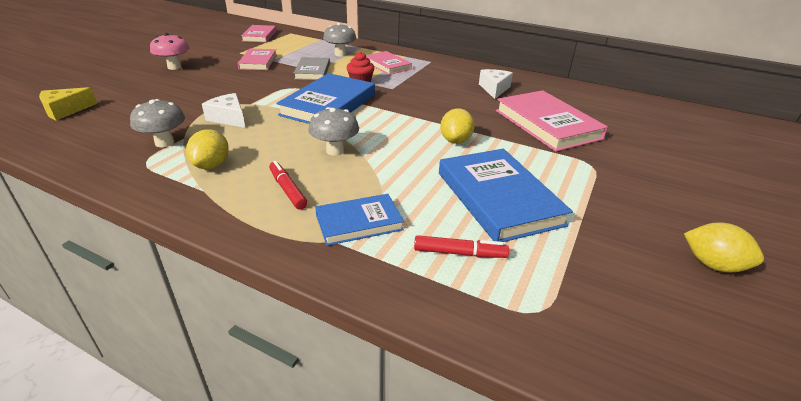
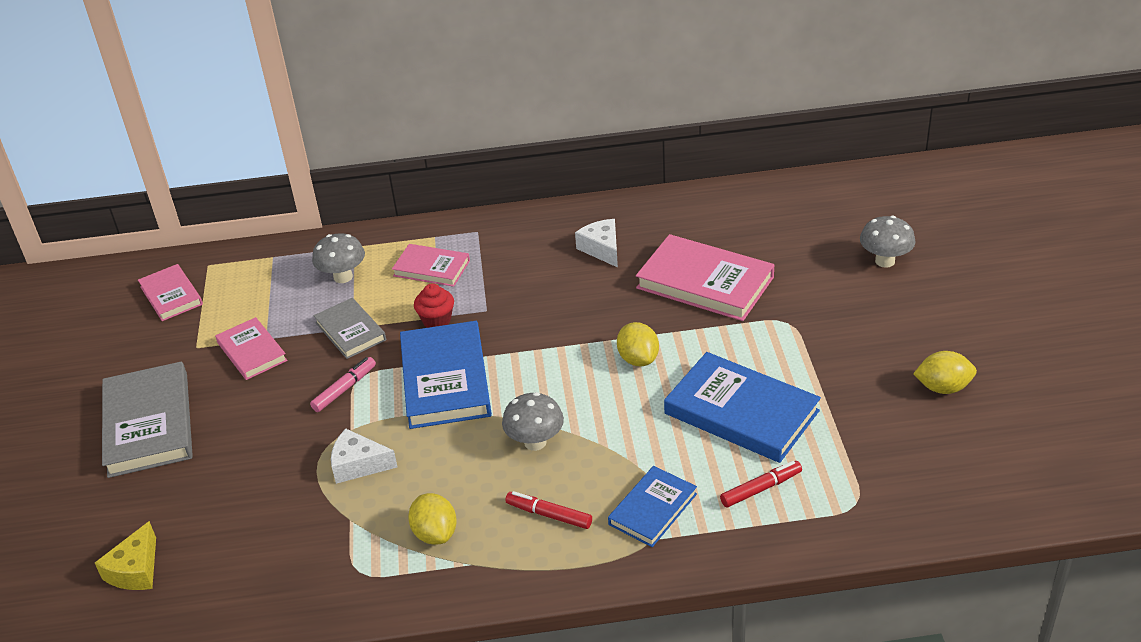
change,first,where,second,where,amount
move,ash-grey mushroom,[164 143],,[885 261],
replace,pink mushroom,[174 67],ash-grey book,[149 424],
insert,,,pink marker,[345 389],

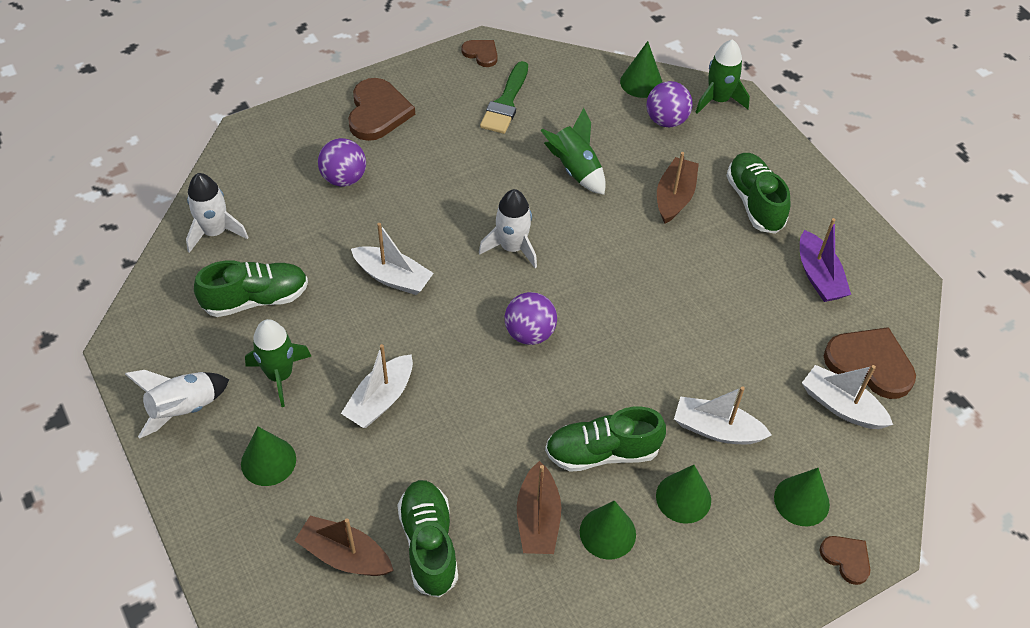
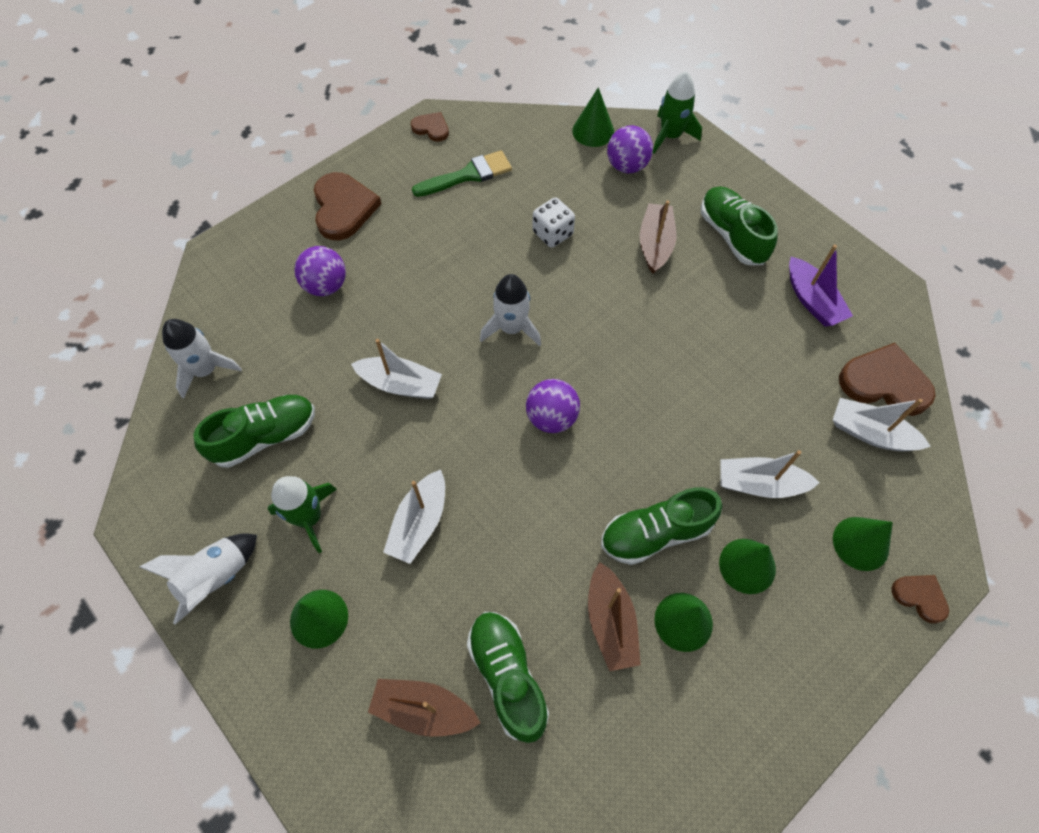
change,first,where,second,where,amount
rotate,leaf-green paint brush,[506 102],,[468 175],120 degrees counterclockwise
replace,leaf-green spaceship,[575 170],pure white dice,[552 233],

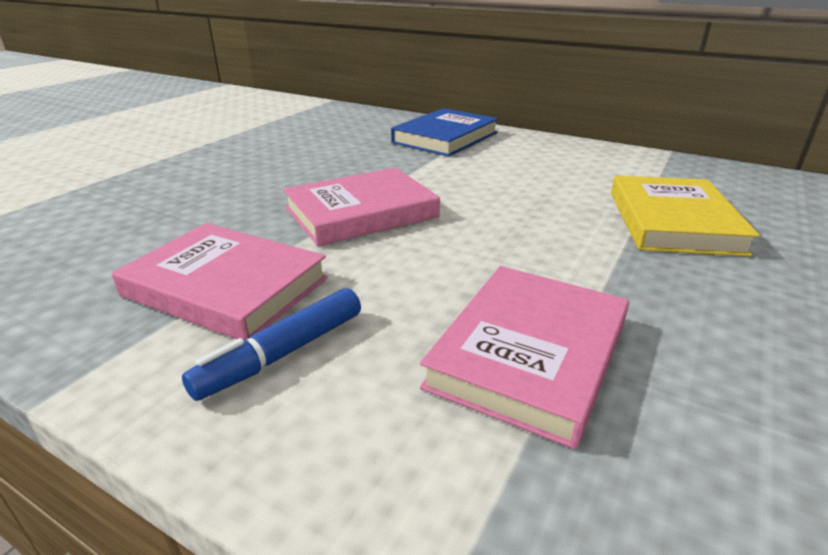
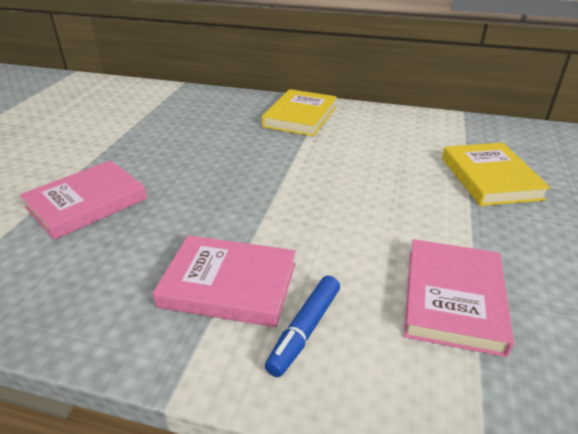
change,first,where,second,where,amount
move,pink book,[361 212],,[87 203],
recolor,cobalt book,[445 138],bright yellow book,[300 116],

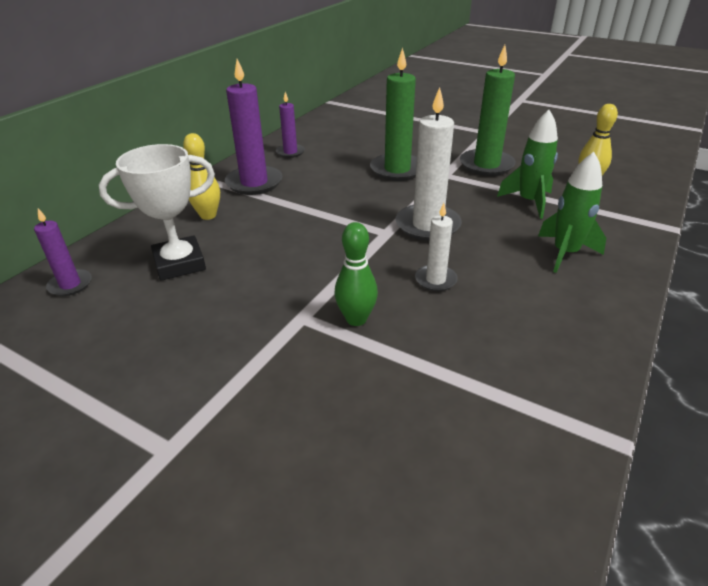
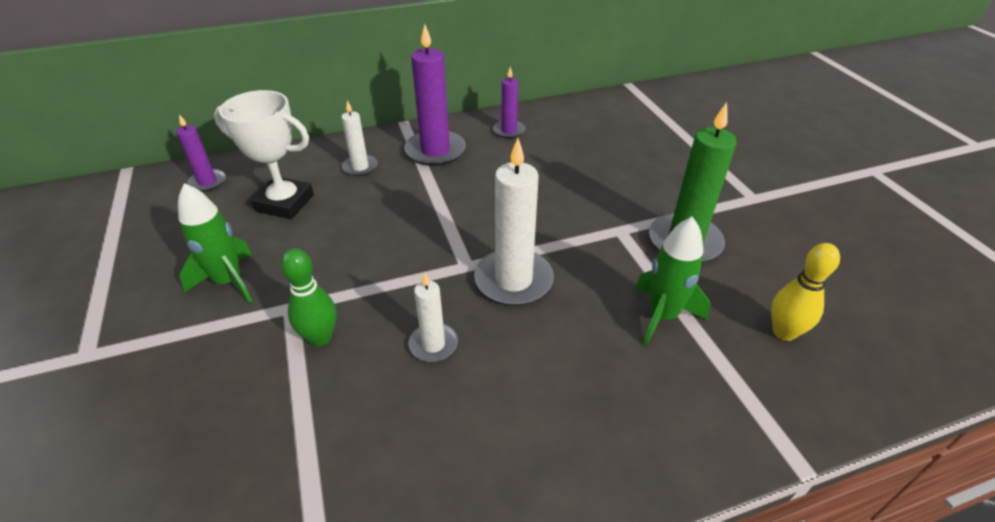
change,first,where,second,where,amount
replace,bright yellow tenpin,[208 215],pure white candle,[360 167],
delete,leaf-green candle,[397 170],,,
move,leaf-green spaceship,[565 253],,[229 281],

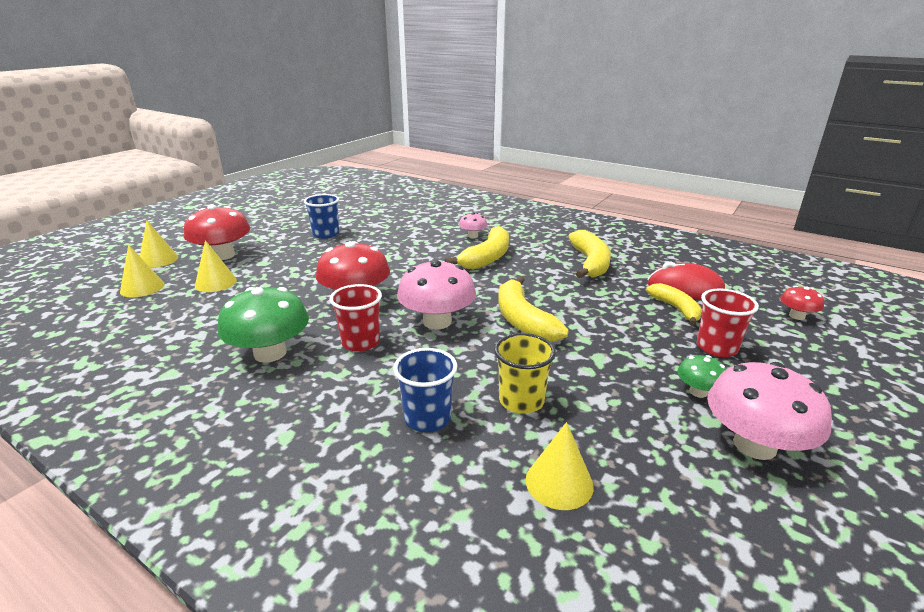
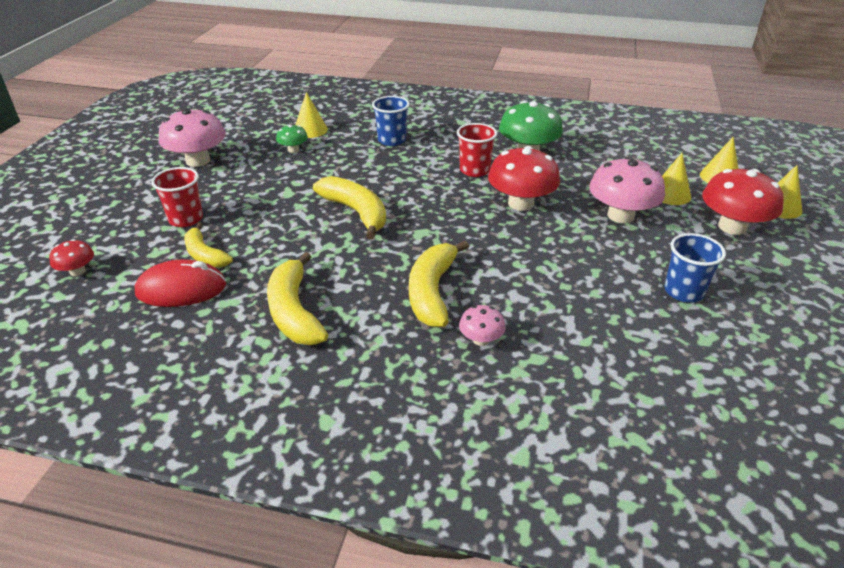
change,first,where,second,where,amount
move,pink mushroom,[437 321],,[620 215],
delete,bright yellow cup,[521 401],,,
move,leaf-green mushroom,[698 392],,[293 150],

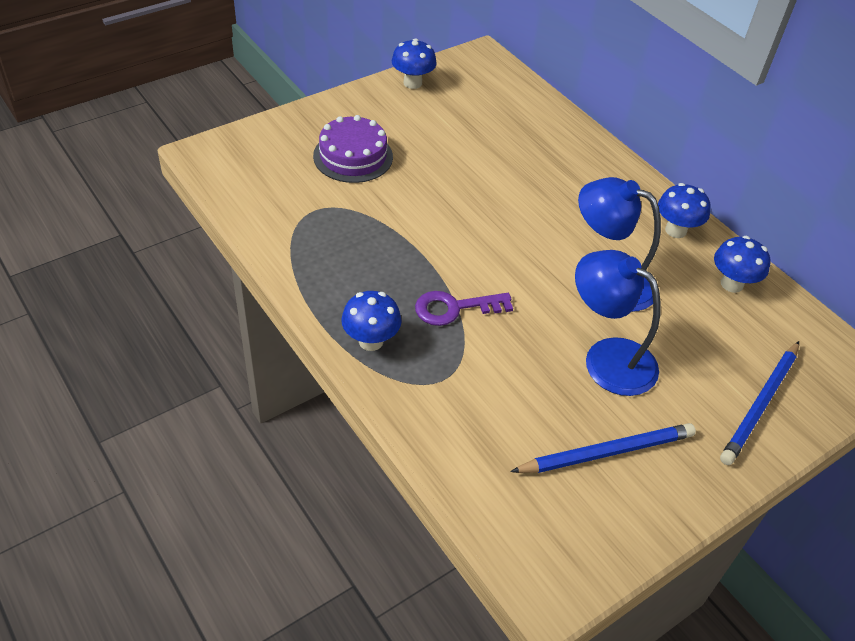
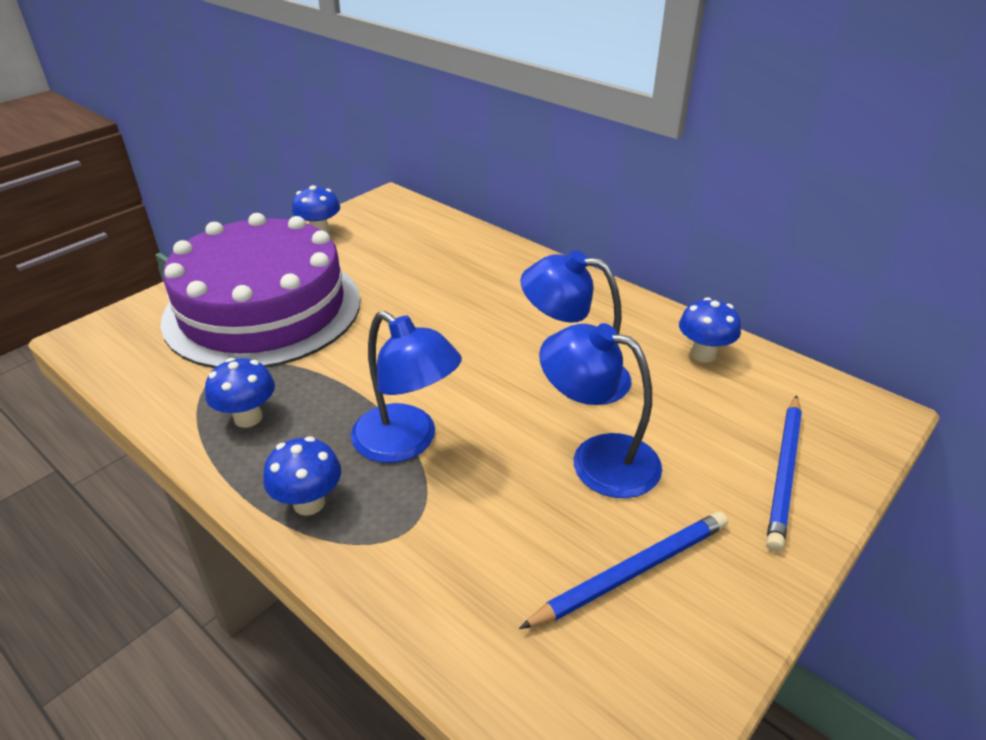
change,first,where,second,where,amount
resize,violet layer cake,[353 156],,[263 309],x2.16
replace,violet key,[455 308],cobalt reading lamp,[406 442],
move,cobalt mushroom,[675 230],,[248 418],

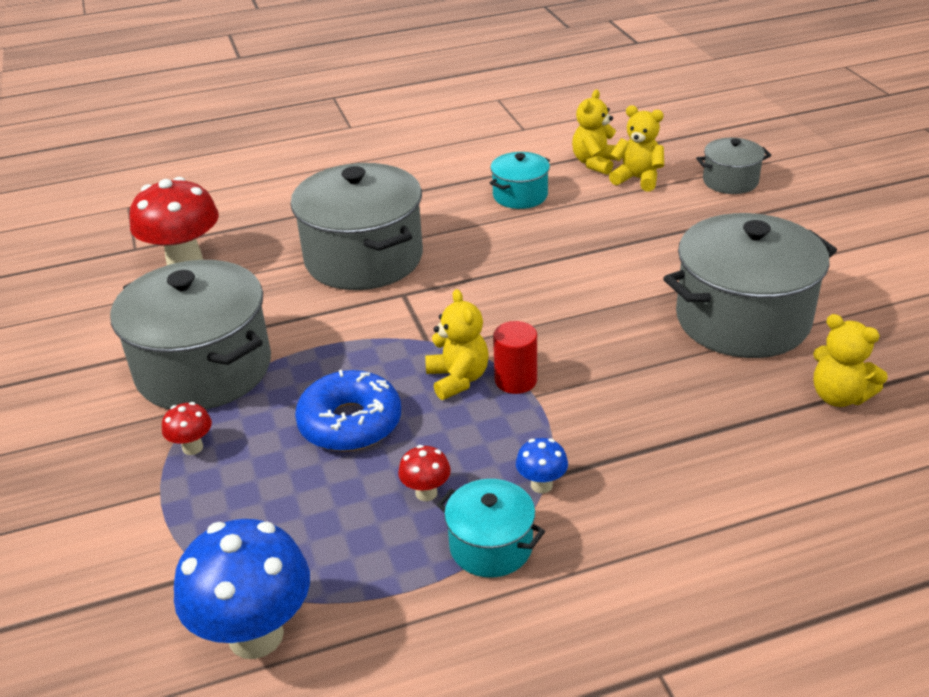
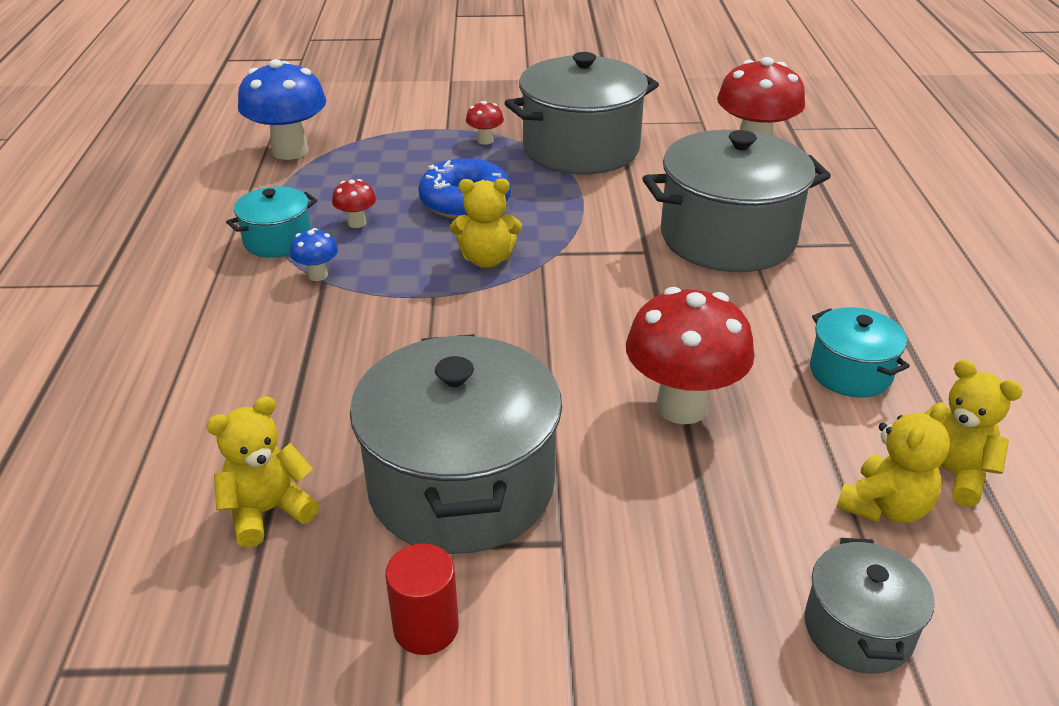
change,first,where,second,where,amount
move,scarlet cylinder shape,[515 380],,[426 628],
insert,,,scarlet mushroom,[682 406],

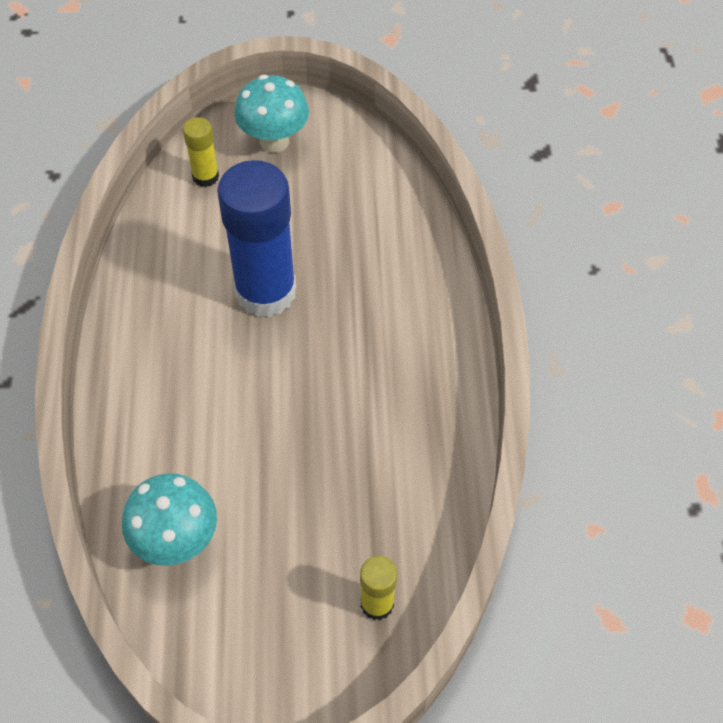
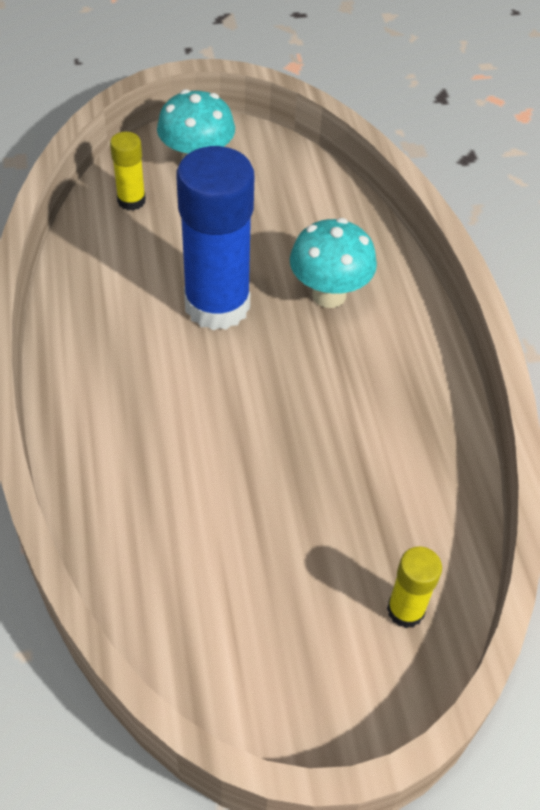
change,first,where,second,where,amount
move,teal mushroom,[177 540],,[329 295],

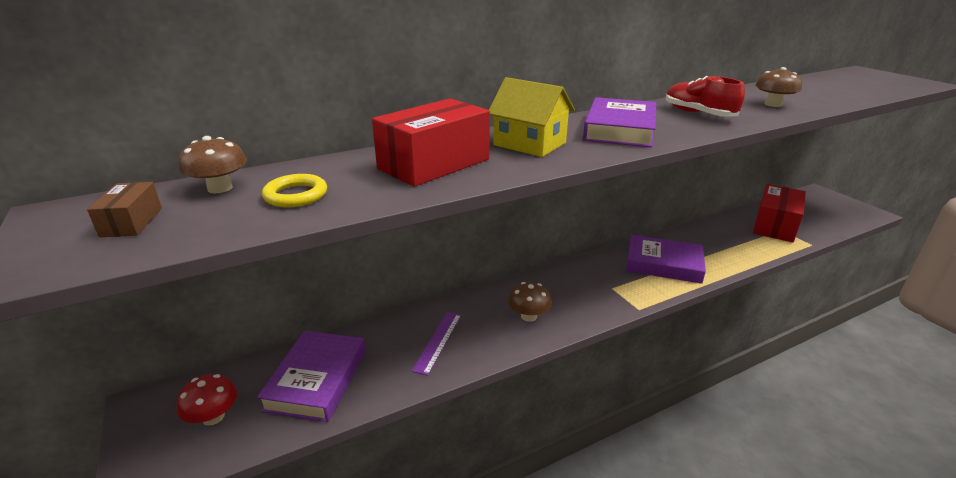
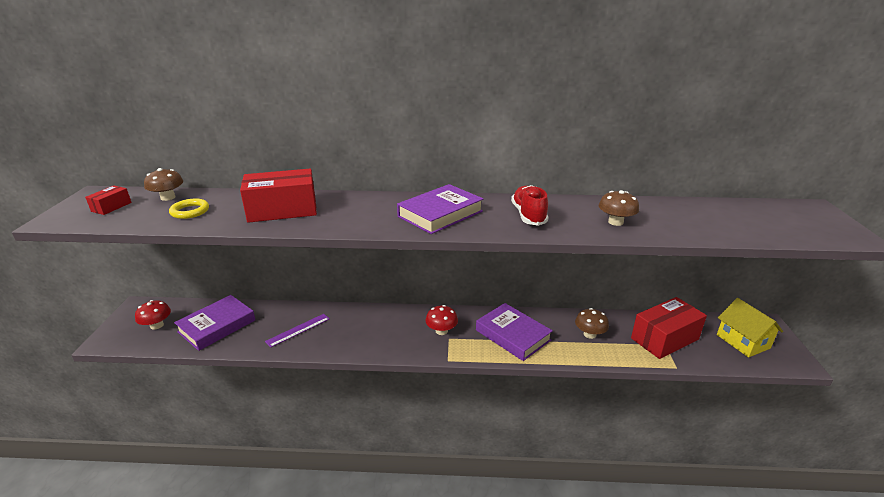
change,first,where,second,where,amount
recolor,russet package,[131 222],scarlet package,[111 207],
move,bright yellow cottage,[529 144],,[743 341],
move,russet mushroom,[529 316],,[589 334],
insert,,,scarlet mushroom,[441 331],

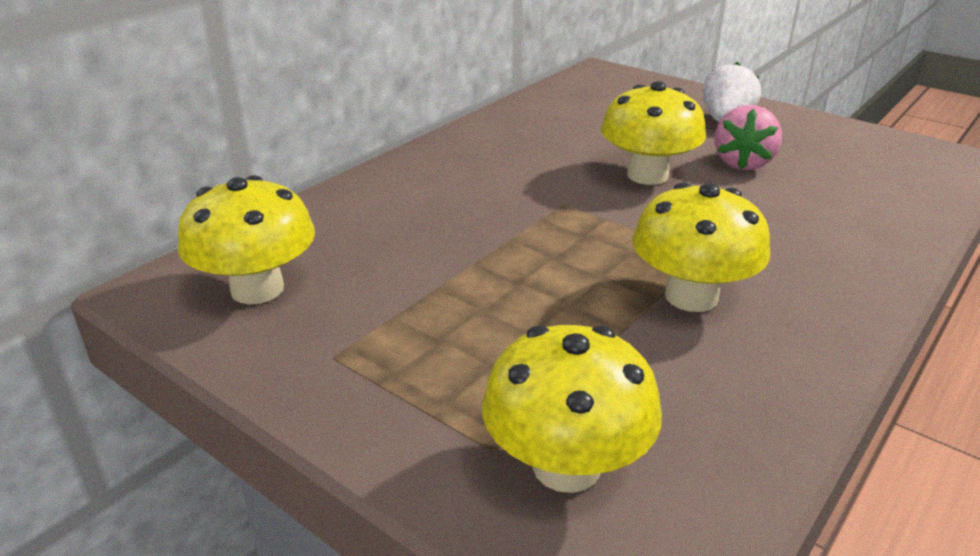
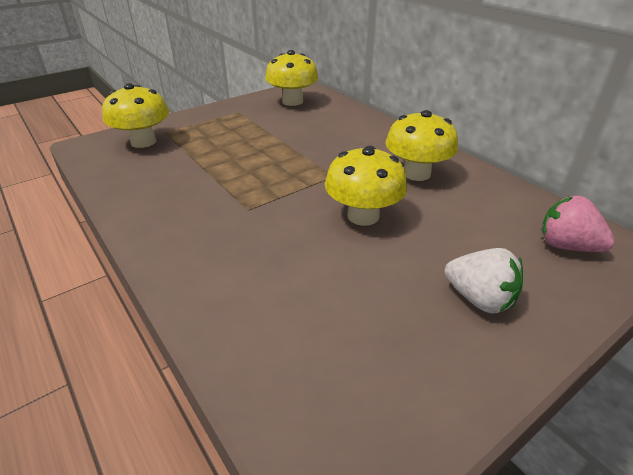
change,first,where,second,where,amount
move,bright yellow mushroom,[691 296],,[416 173],
move,pink strawberry,[742 163],,[566 246],

